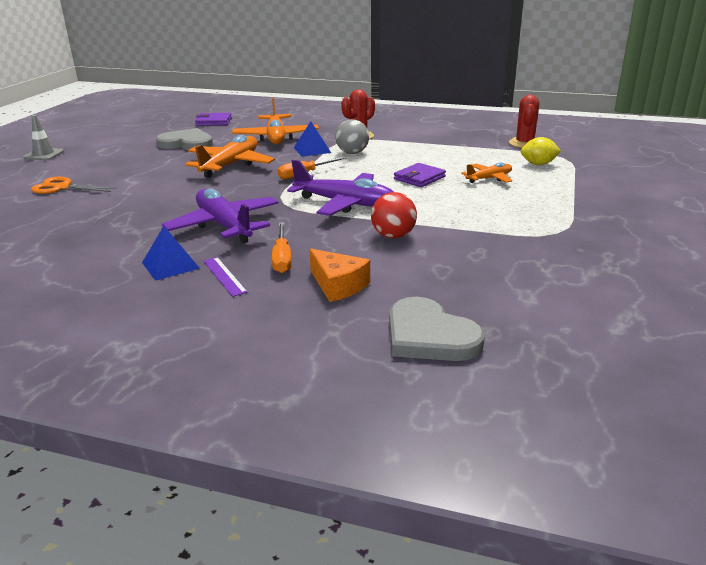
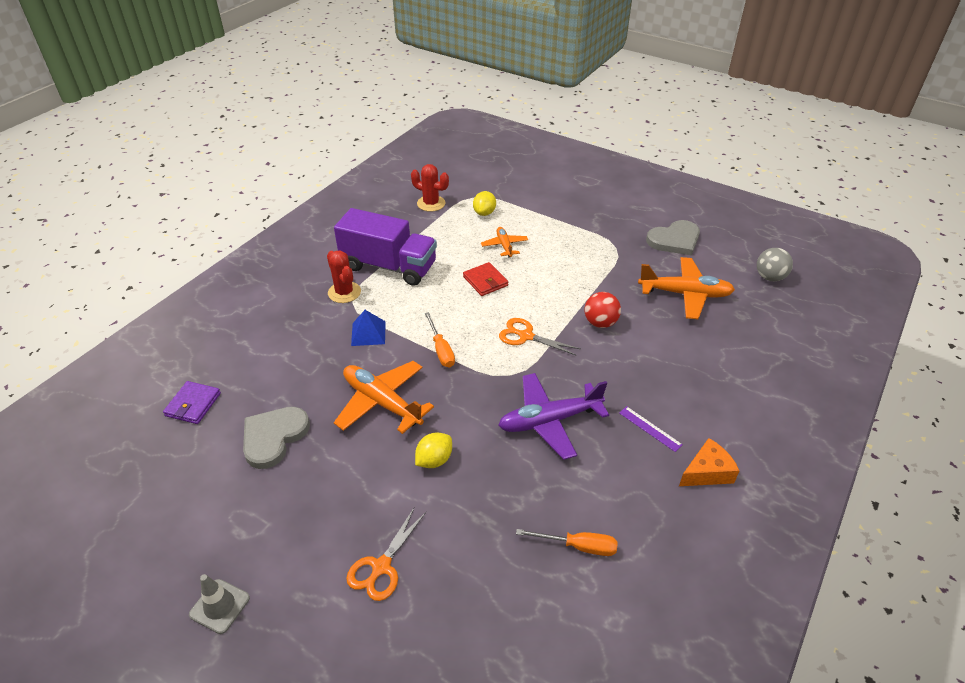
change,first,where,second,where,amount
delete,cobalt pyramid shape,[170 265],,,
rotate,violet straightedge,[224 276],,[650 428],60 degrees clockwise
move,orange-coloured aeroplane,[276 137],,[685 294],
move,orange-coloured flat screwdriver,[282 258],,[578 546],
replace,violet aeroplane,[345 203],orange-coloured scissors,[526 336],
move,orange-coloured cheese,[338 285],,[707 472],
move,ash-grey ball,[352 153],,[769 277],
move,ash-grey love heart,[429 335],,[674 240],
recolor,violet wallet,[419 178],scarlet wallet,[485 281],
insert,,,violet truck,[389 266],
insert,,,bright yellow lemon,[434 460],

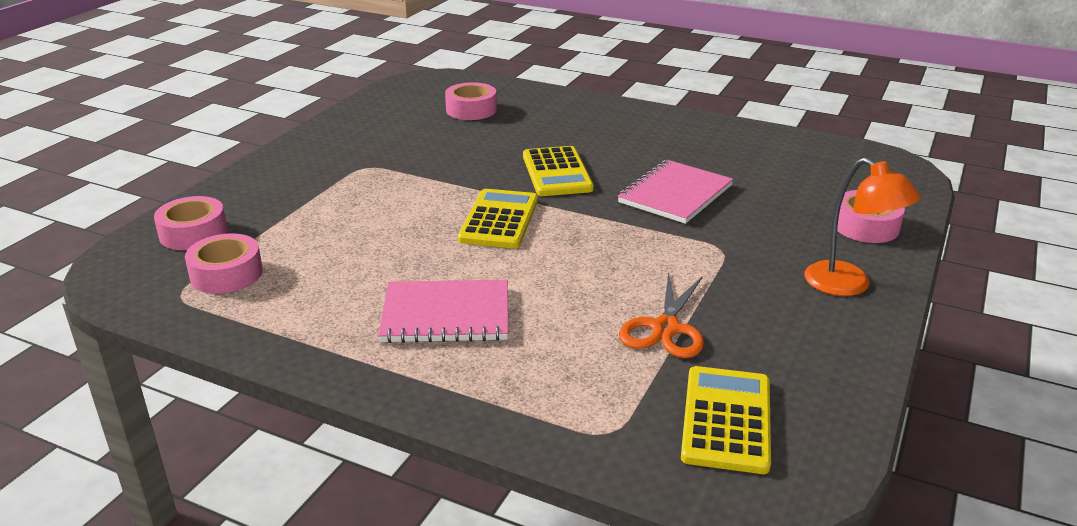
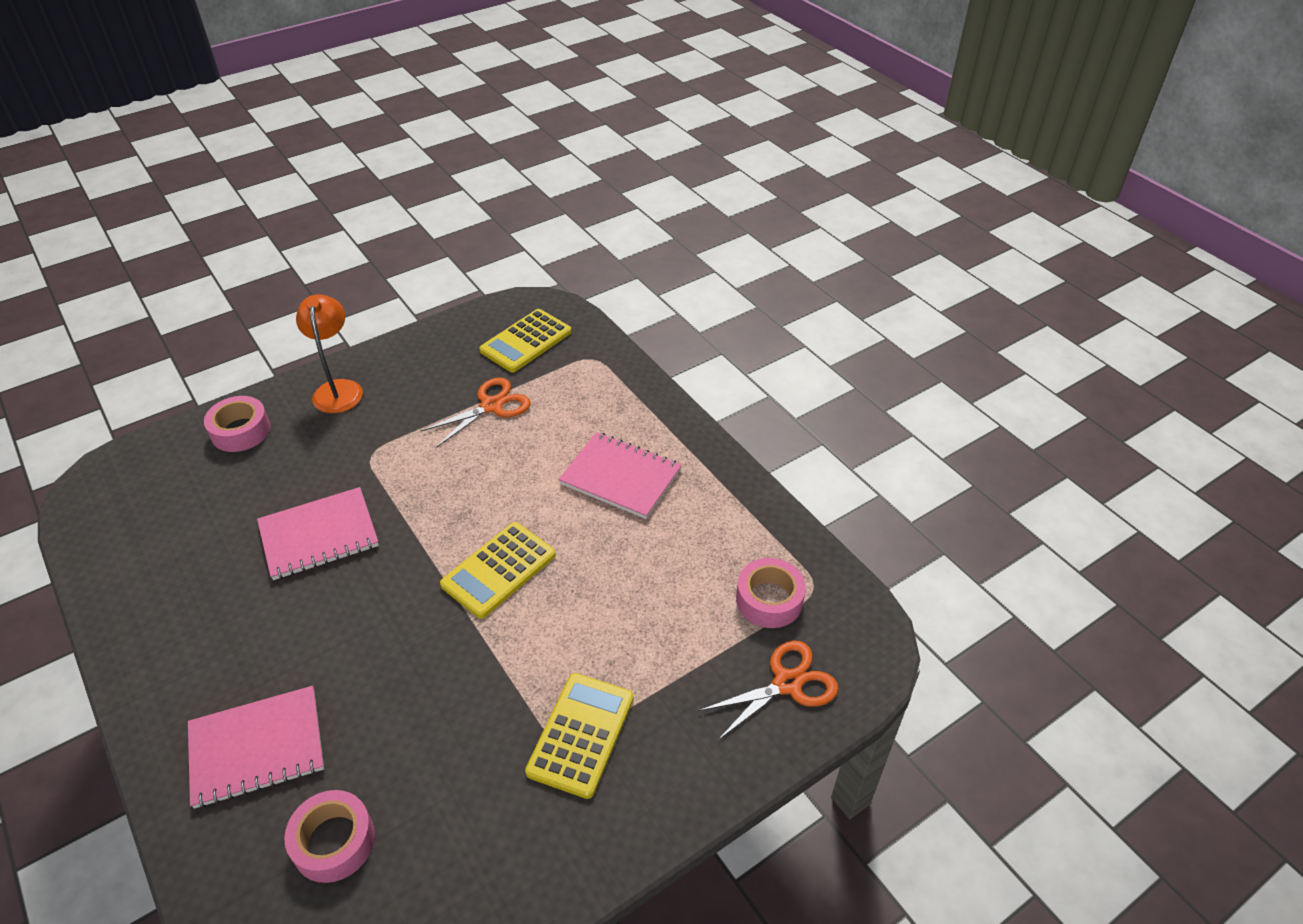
change,first,where,second,where,amount
replace,pink sticky tape,[193 233],orange-coloured scissors,[787 683],
move,bright yellow pocket calculator,[557 172],,[581 734],
insert,,,pink exercise book,[257 748],

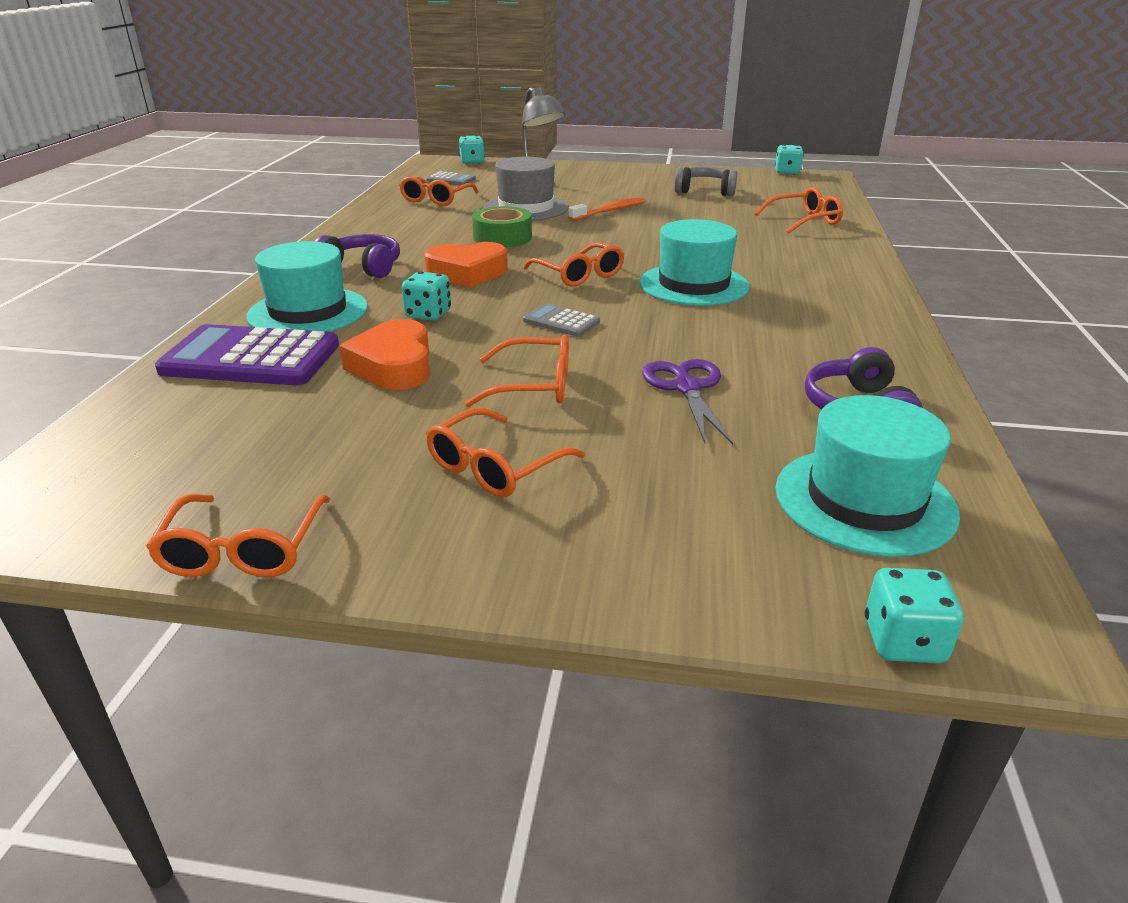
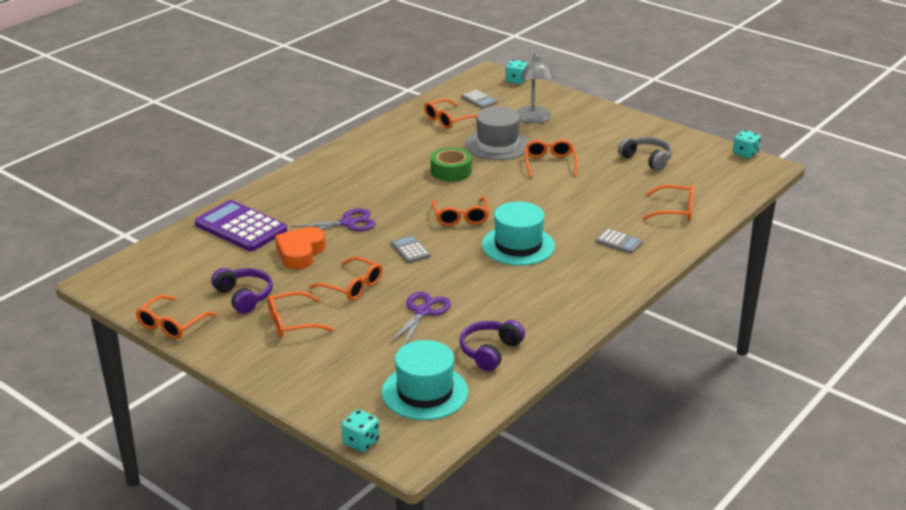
change,first,where,second,where,amount
delete,teal tall hat,[308 312],,,
move,violet over-ear headphones,[363 267],,[244 296],
replace,teal dice,[428 314],violet scissors,[348 223],
delete,orange-coloured love heart,[467 273],,,
replace,orange-coloured dental brush,[609 211],orange-coloured glasses,[549 163],
insert,,,ash-grey pocket calculator,[619 242],

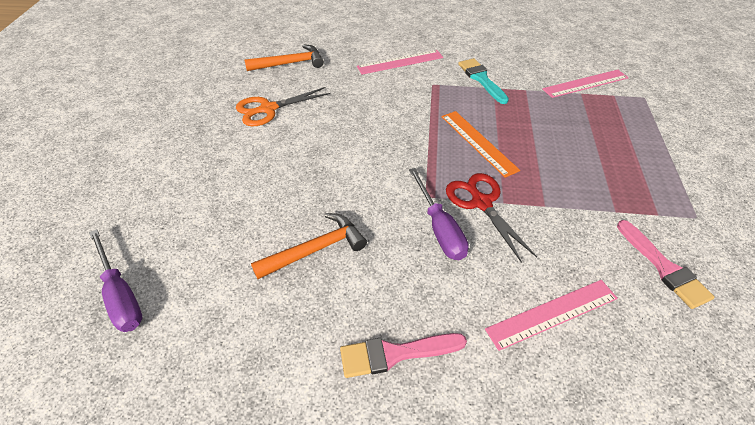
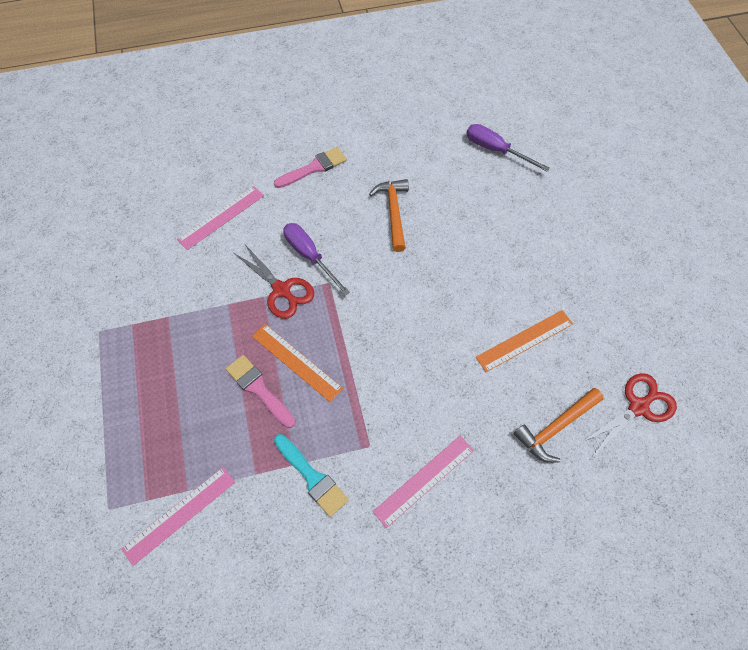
change,first,where,second,where,amount
replace,orange-coloured scissors,[268 109],orange-coloured straightedge,[524 340],
rotate,orange-coloured hammer,[315 249],,[393 213],135 degrees clockwise
move,pink paint brush,[664 267],,[259 389],
insert,,,scarlet scissors,[638 407],

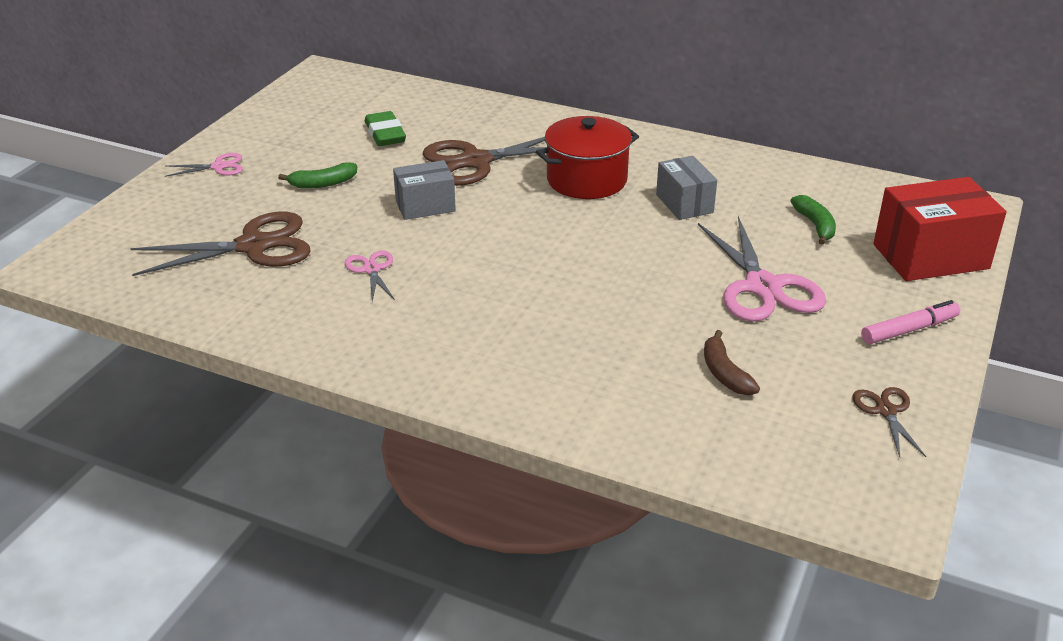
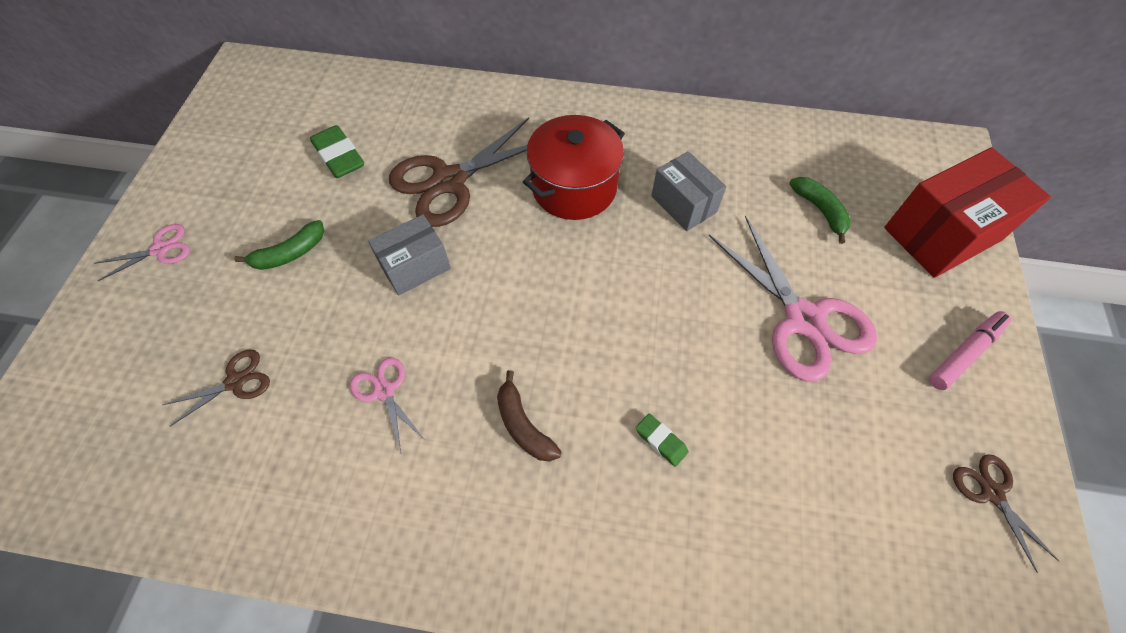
change,first,where,second,where,amount
resize,russet scissors,[254 246],,[235 382],x0.49
move,russet toy banana,[724 373],,[523 425],
insert,,,leaf-green gum eraser,[661 441],

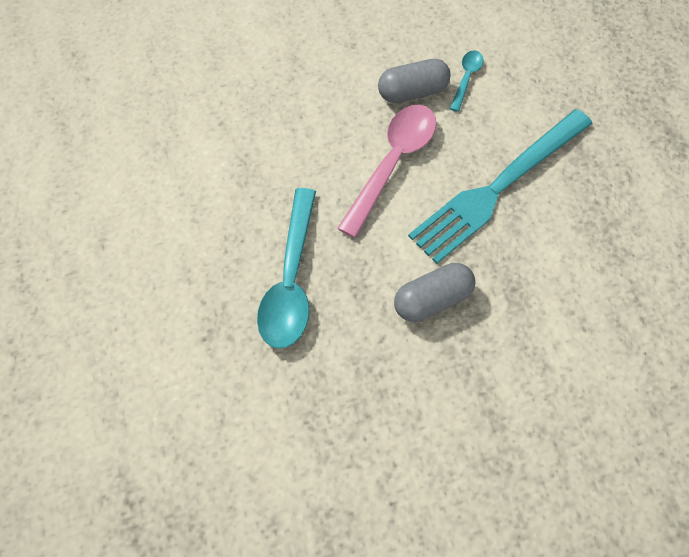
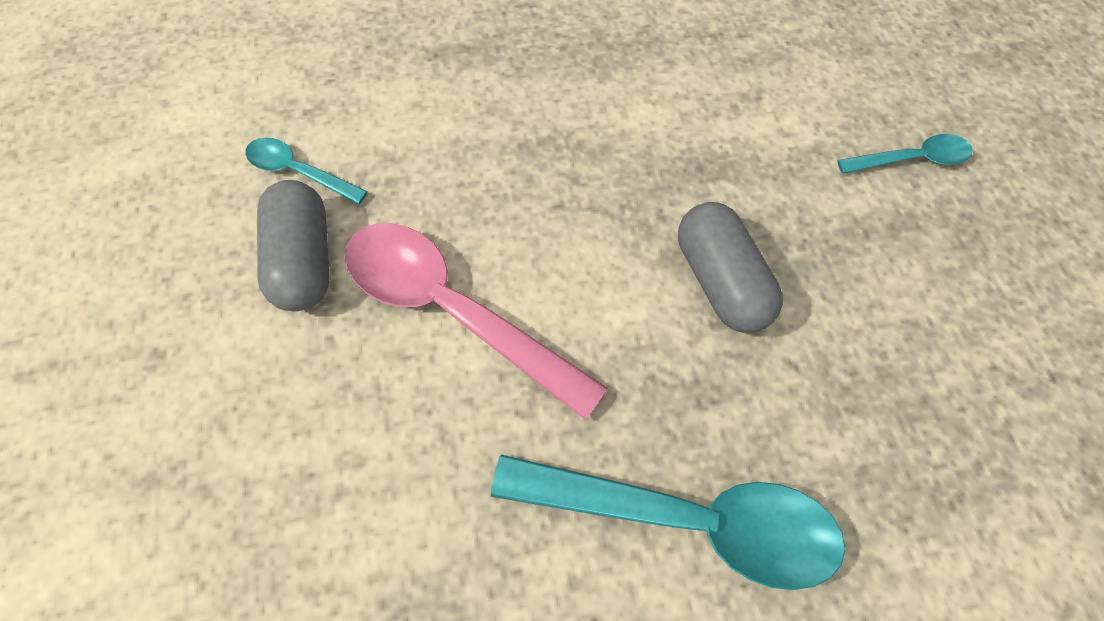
change,first,where,second,where,amount
delete,teal dinner fork,[498 186],,,
insert,,,teal spoon,[910 159],

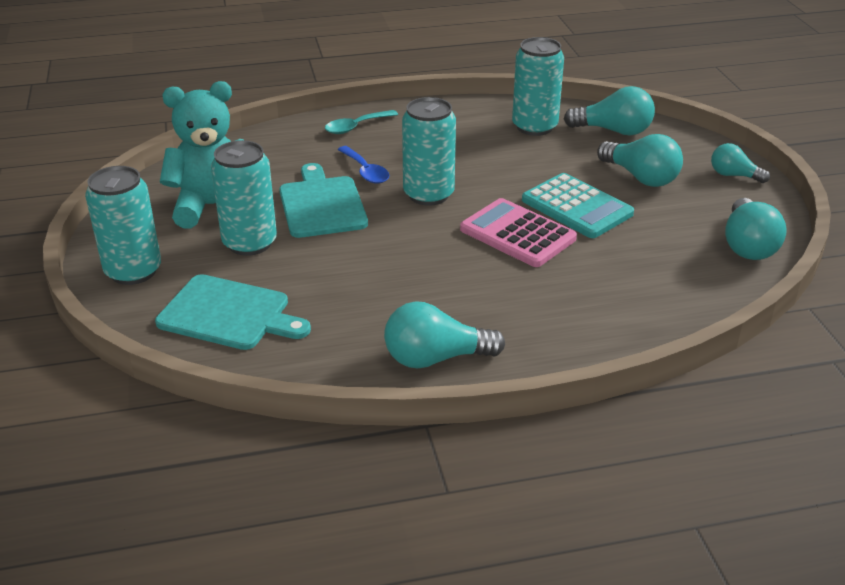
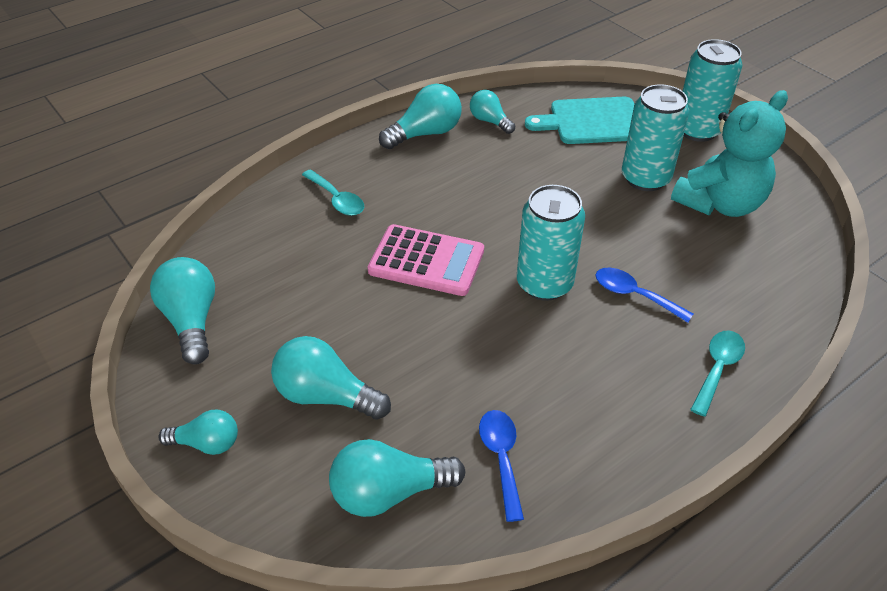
change,first,where,second,where,amount
delete,teal chopping board,[322 204],,,
replace,teal can,[534 127],cobalt spoon,[501 458],
delete,teal pocket calculator,[577 207],,,
insert,,,teal spoon,[336 199],
insert,,,teal light bulb,[490 121],

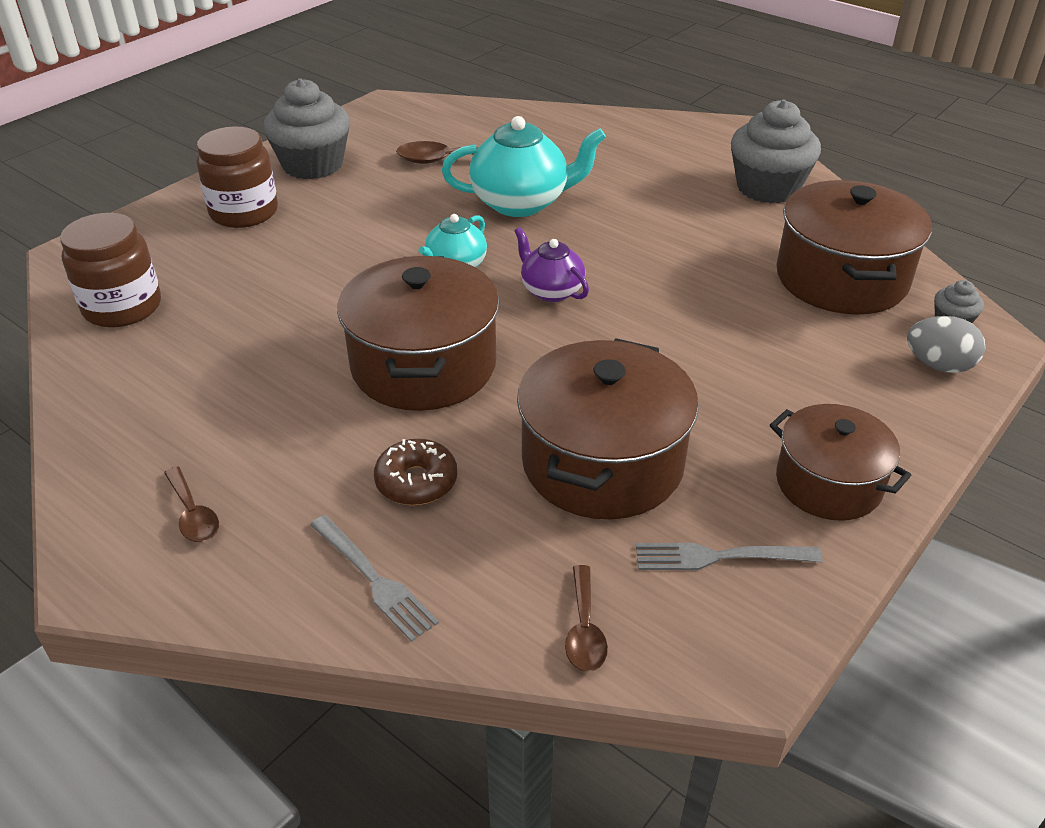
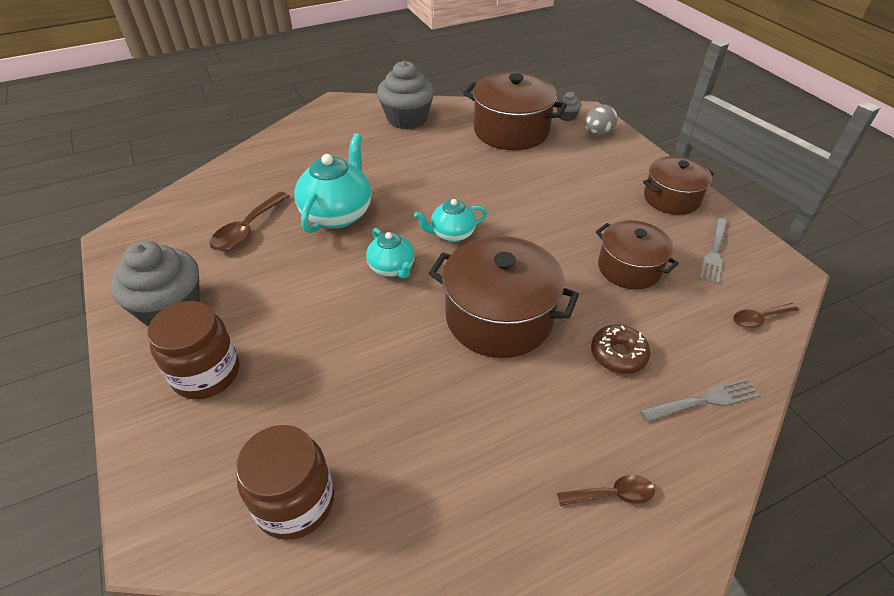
change,first,where,second,where,amount
recolor,violet tea pot,[551 291],teal tea pot,[452 234],
resize,russet cooking pot,[602 462],,[629 268],x0.64
rotate,russet spoon,[584 630],,[759 319],135 degrees clockwise

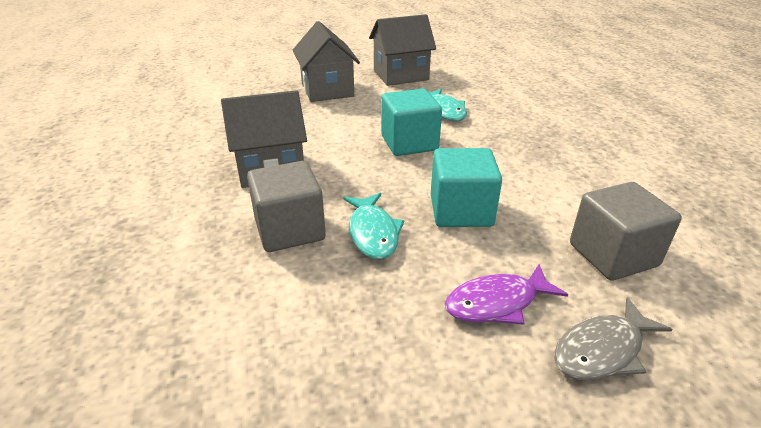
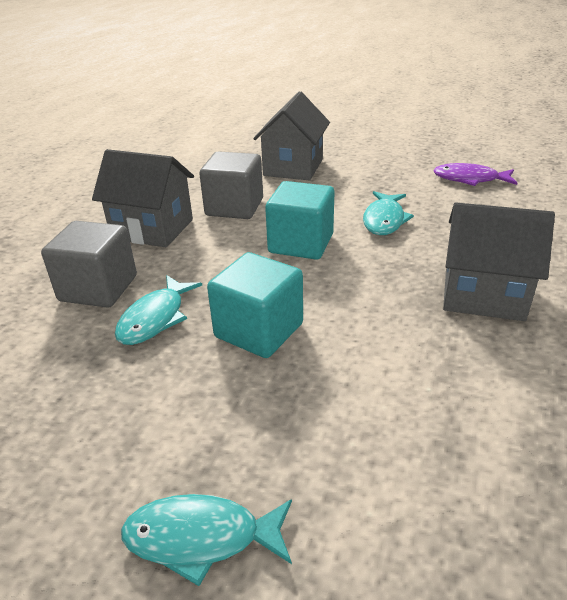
change,first,where,second,where,amount
move,ash-grey cottage,[401 75],,[483 295],
move,violet toy fish,[497 303],,[470 179],
recolor,ash-grey toy fish,[602 350],teal toy fish,[201 538],
move,ash-grey solid cube,[613 255],,[234 207],

